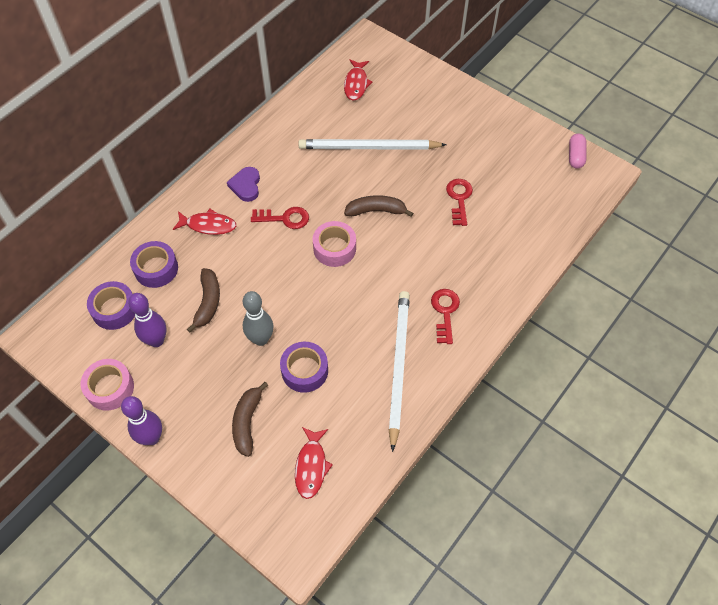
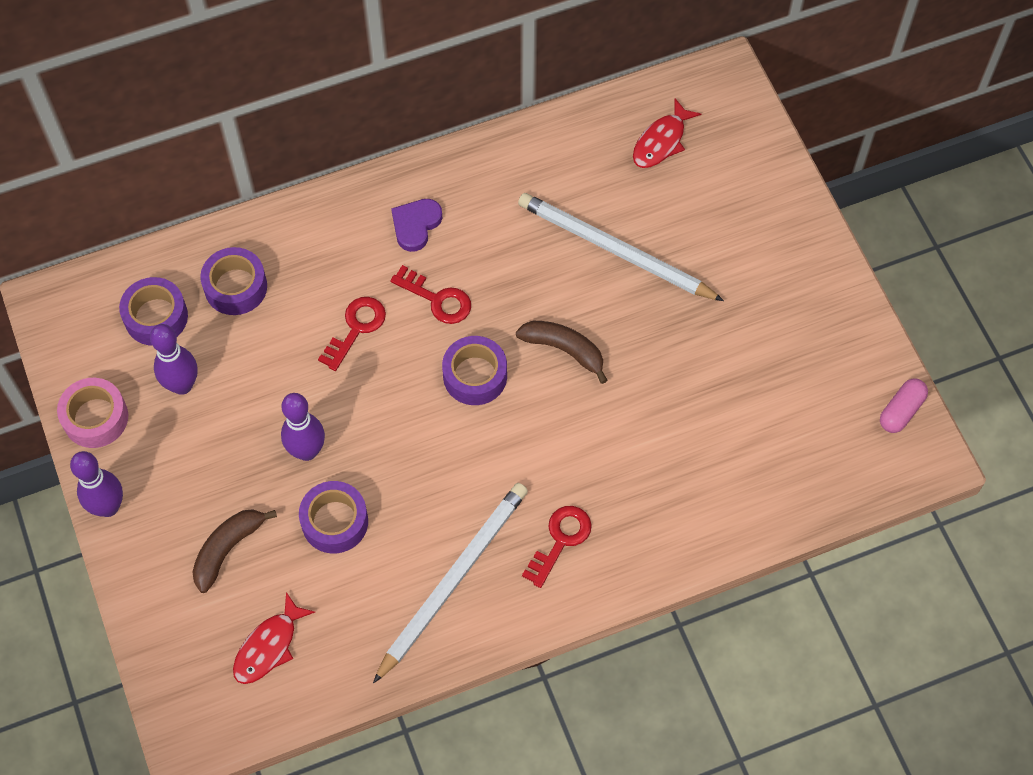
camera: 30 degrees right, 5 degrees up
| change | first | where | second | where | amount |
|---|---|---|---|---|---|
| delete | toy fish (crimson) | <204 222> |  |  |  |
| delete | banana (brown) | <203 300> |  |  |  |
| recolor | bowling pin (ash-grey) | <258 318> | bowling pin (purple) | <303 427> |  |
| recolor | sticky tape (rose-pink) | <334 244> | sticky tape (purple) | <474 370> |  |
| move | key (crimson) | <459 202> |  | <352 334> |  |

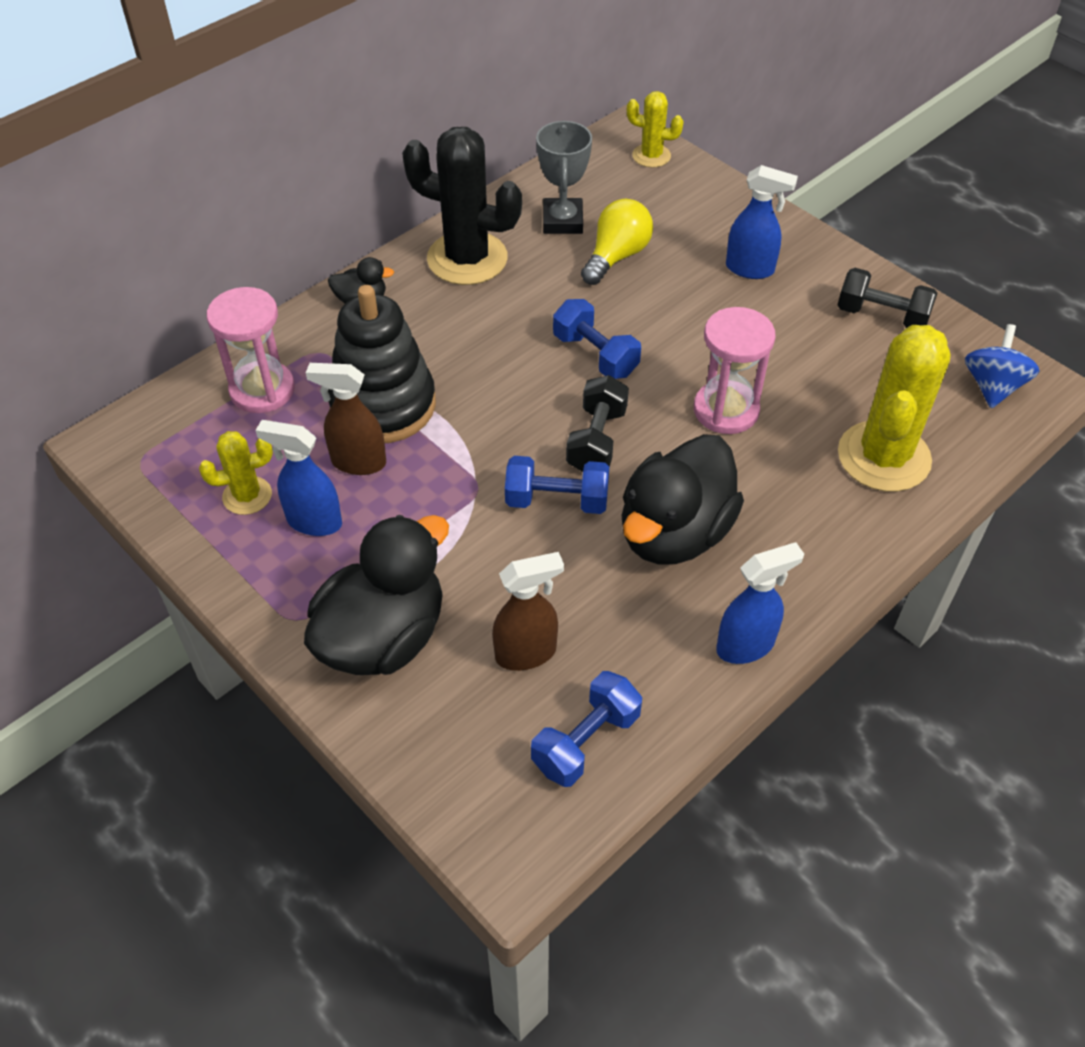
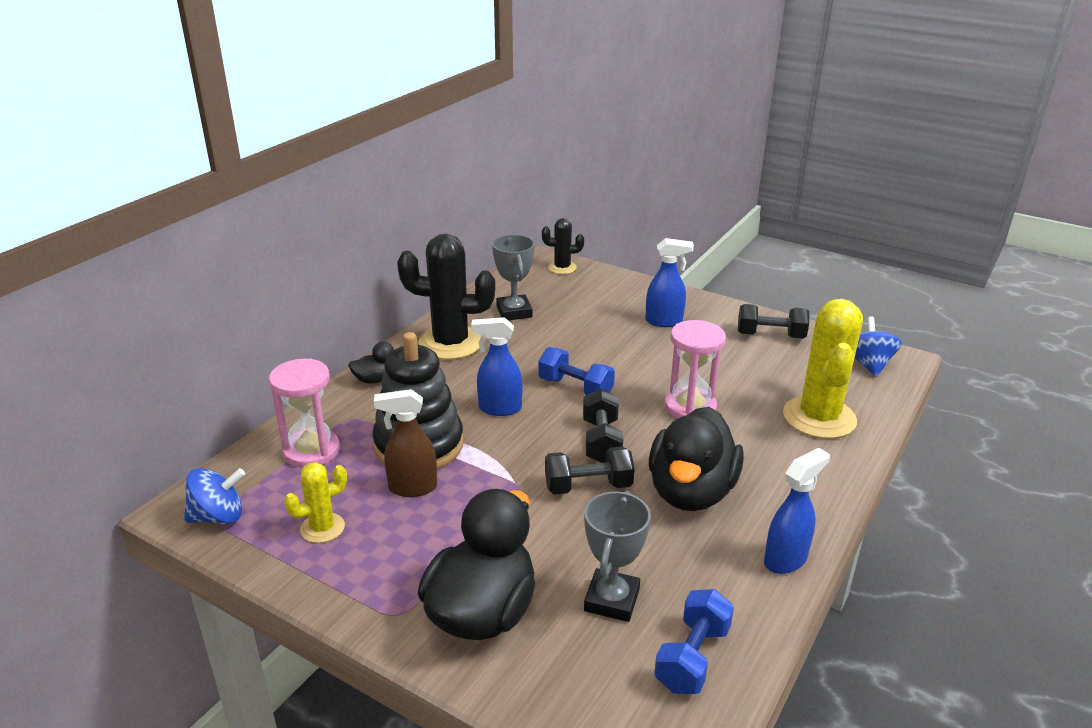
camera: 15 degrees left, 20 degrees down
| change | first | where | second | where | amount |
|---|---|---|---|---|---|
| move | spray bottle (royal blue) | <298 478> |  | <496 366> |  |
| replace | spray bottle (brown) | <528 611> | trophy (ash-grey) | <617 556> |  |
| recolor | dumbbell (royal blue) | <557 485> | dumbbell (black) | <589 470> |  |
| delete | light bulb (golden) | <617 242> |  |  |  |
| recolor | saguaro cactus (golden) | <655 129> | saguaro cactus (black) | <563 246> |  |
| insert |  |  | spinning top (royal blue) | <214 496> |  |

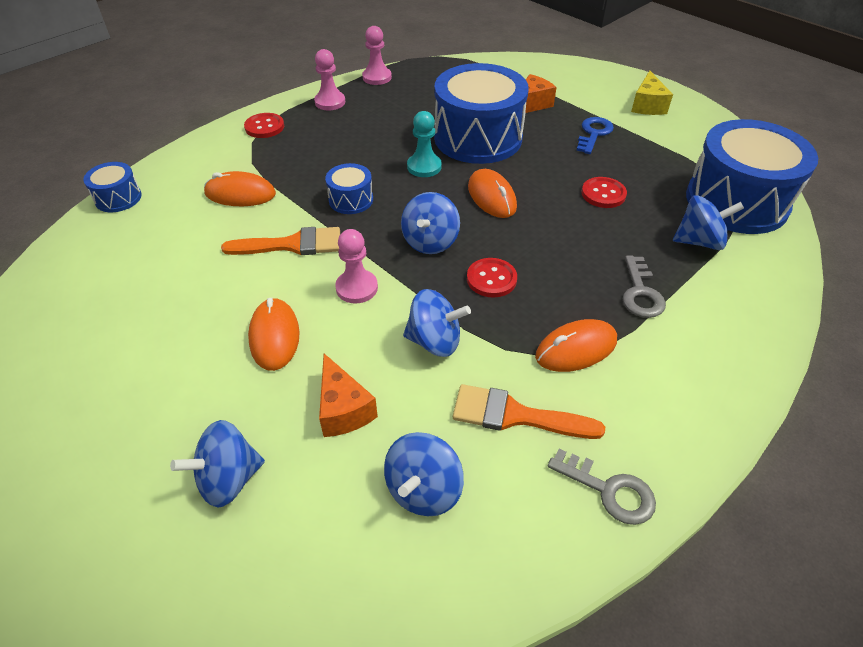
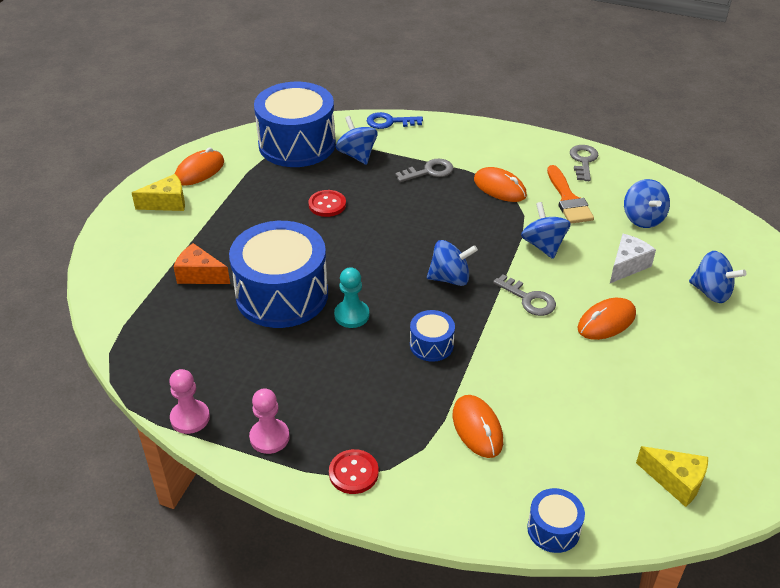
camera: 115 degrees left, 5 degrees down
| change | first | where | second | where | amount |
|---|---|---|---|---|---|
| delete | brush (orange-coloured) | <280 241> |  |  |  |
| recolor | piece of cheese (orange-coloured) | <348 395> | piece of cheese (white) | <633 258> |  |
| replace | chess pawn (rose-pink) | <356 266> | key (ash-grey) | <524 295> |  |
| rotate | spinning top (royal blue) | <424 474> |  | <647 203> | 75 degrees clockwise |
| delete | shirt button (crimson) | <492 278> |  |  |  |
| move | PC mouse (orange-coloured) | <492 193> |  | <199 166> |  |
| move | key (royal blue) | <595 135> |  | <395 120> |  |
| insert |  |  | piece of cheese (golden) | <672 476> |  |

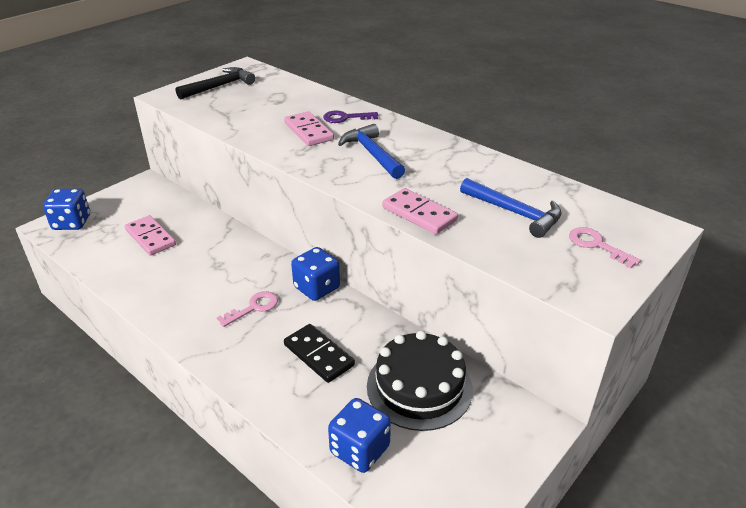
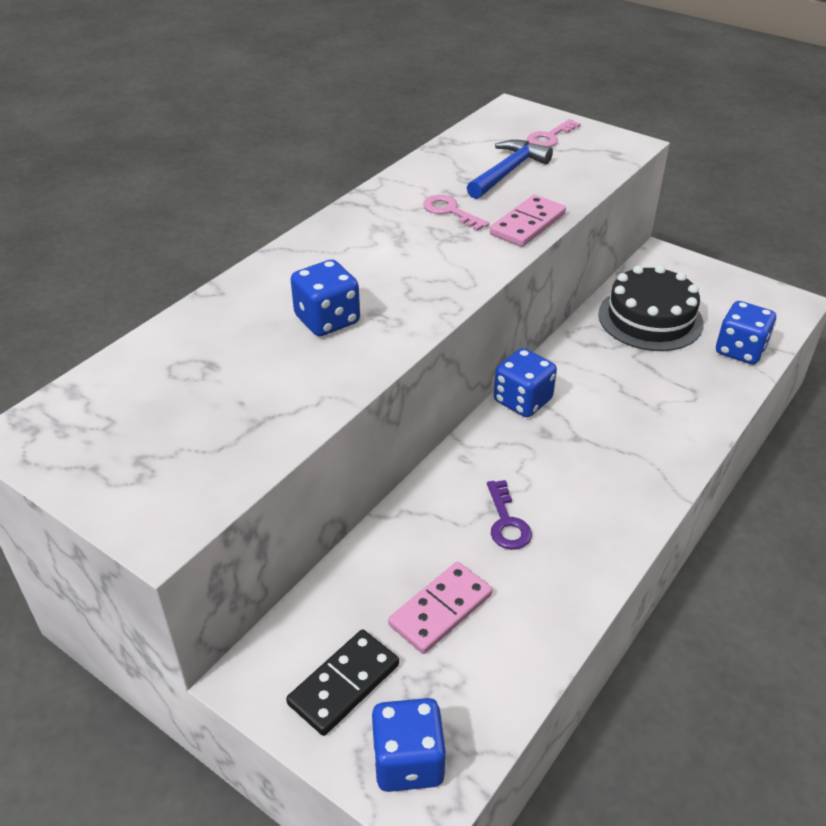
camera: 95 degrees left, 5 degrees up
| change | first | where | second | where | amount |
|---|---|---|---|---|---|
| delete | claw hammer (black) | <215 83> |  |  |  |
| move | key (rose-pink) | <247 309> |  | <456 213> |  |
| replace | domino piece (rose-pink) | <309 128> | dice (royal blue) | <325 297> |  |
| move | domino piece (black) | <319 353> |  | <342 683> |  |
| move | key (purple) | <350 116> |  | <509 515> |  |
| delete | claw hammer (royal blue) | <371 151> |  |  |  |

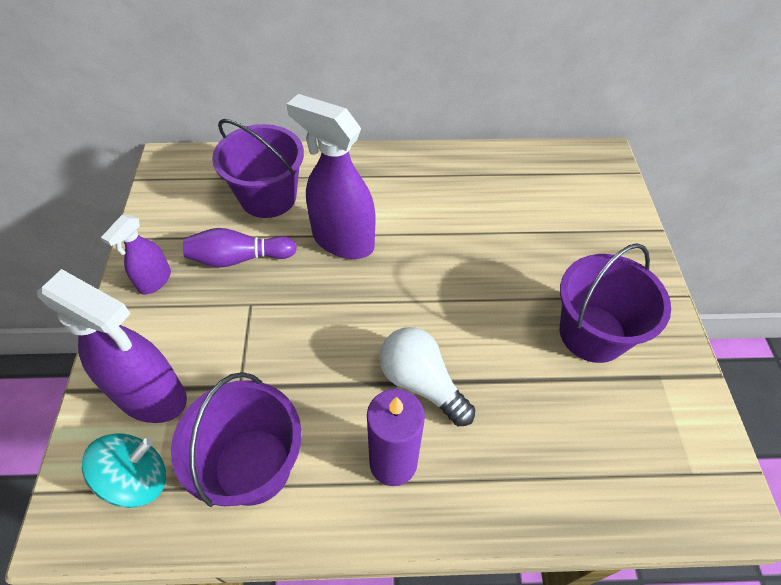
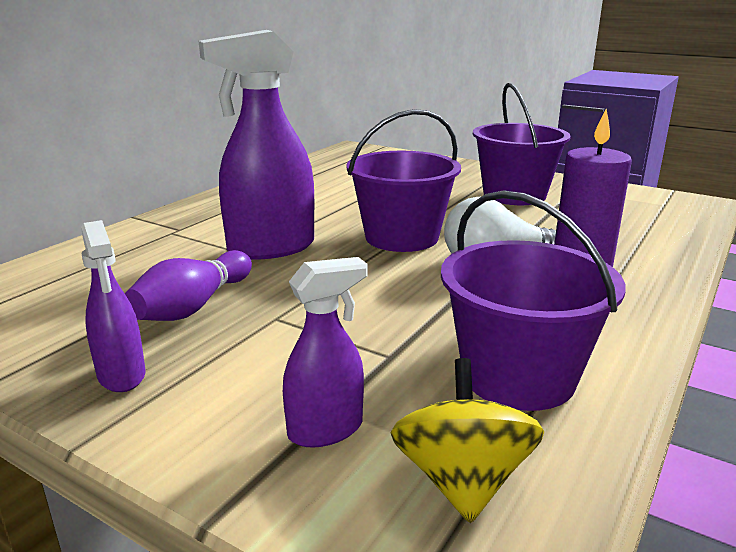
camera: 55 degrees left, 30 degrees down
| change | first | where | second | where | amount |
|---|---|---|---|---|---|
| resize | spray bottle (purple) | <112 346> |  | <325 352> | x0.54 |
| recolor | spinning top (turquoise) | <124 470> | spinning top (golden) | <467 440> |  |
| move | pail (purple) | <258 168> |  | <403 180> |  |

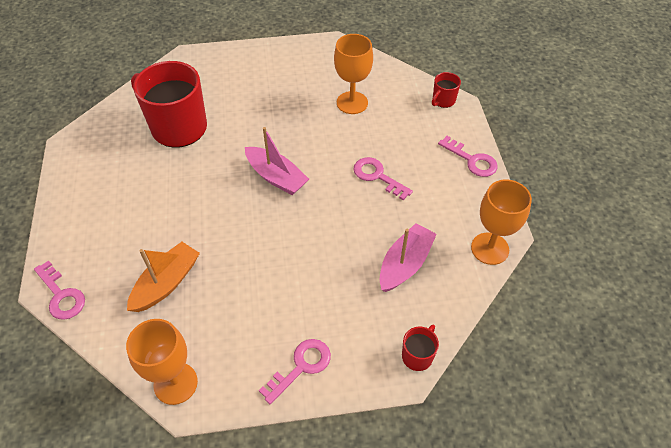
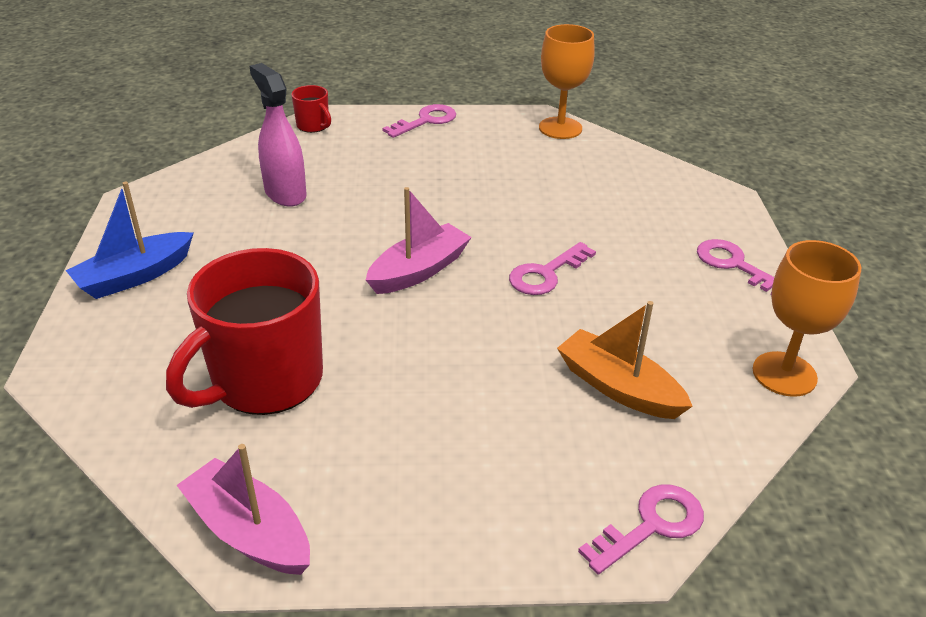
camera: 85 degrees left, 15 degrees down
| change | first | where | second | where | amount |
|---|---|---|---|---|---|
| replace | chalice (orange-coloured) | <353 74> | spray bottle (rose-pink) | <278 135> |  |
| move | key (rose-pink) | <383 178> |  | <552 268> |  |
| move | boat (rose-pink) | <408 257> |  | <243 509> |  |
| delete | tea mug (crimson) | <420 348> |  |  |  |
| insert |  |  | boat (royal blue) | <129 240> |  |

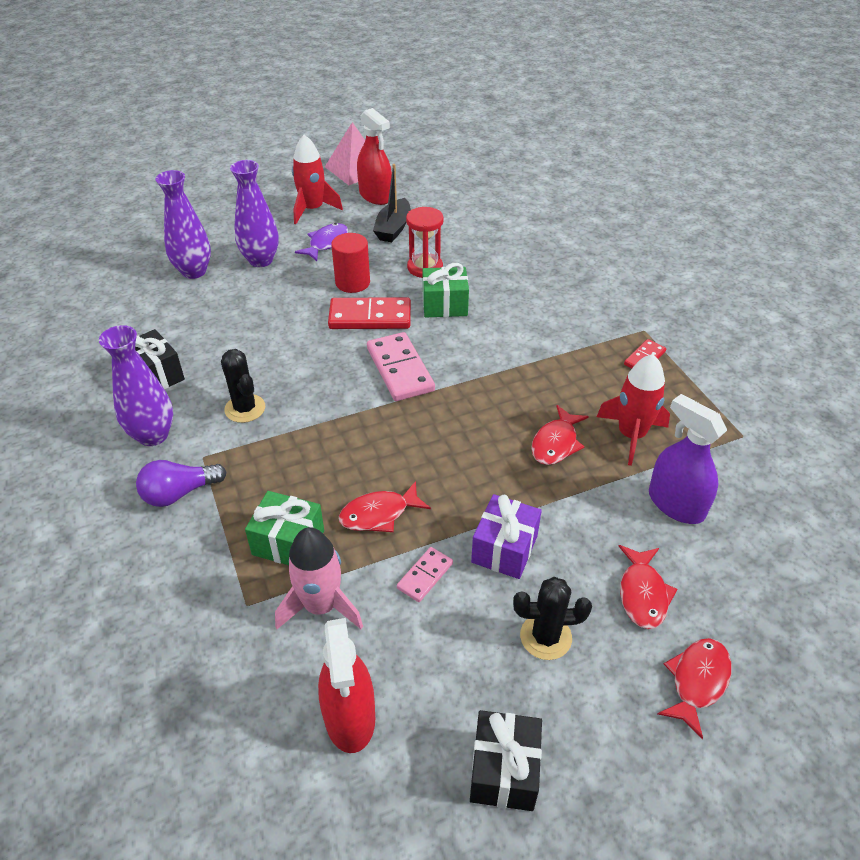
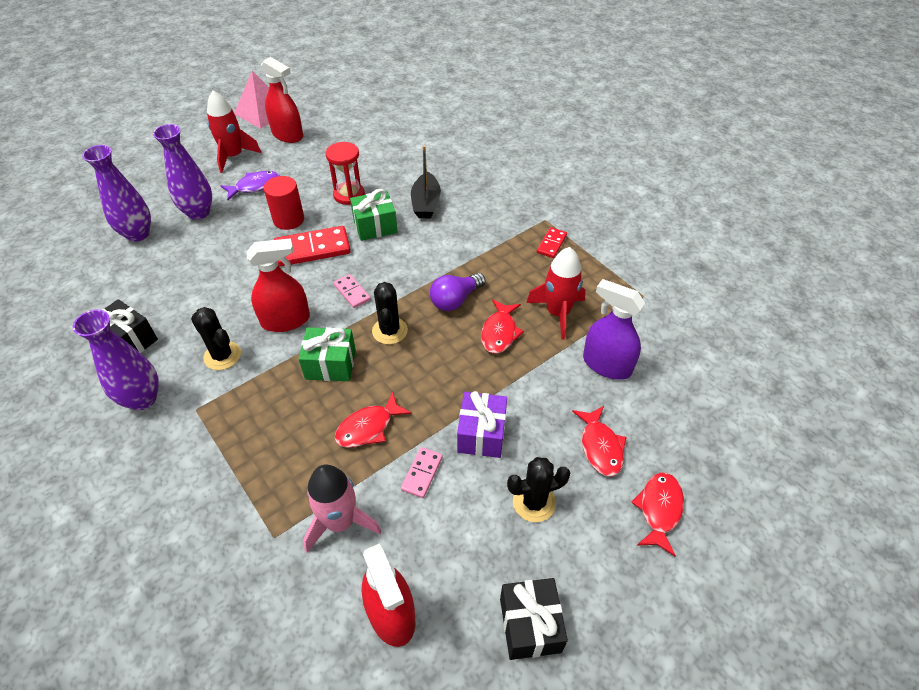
camera: 15 degrees left, 5 degrees up
| change | first | where | second | where | amount |
|---|---|---|---|---|---|
| move | light bulb (purple) | <181 483> |  | <458 292> |  |
| move | present (leaf-green) | <284 528> |  | <327 354> |  |
| rotate | toy fish (purple) | <321 242> |  | <250 185> | 45 degrees clockwise |
| resize | domino piece (rose-pink) | <401 366> |  | <352 291> | x0.53 |
| move | boat (black) | <392 203> |  | <426 181> |  |
| insert |  |  | spray bottle (crimson) | <278 285> |  |
| insert |  |  | saguaro cactus (black) | <390 313> |  |

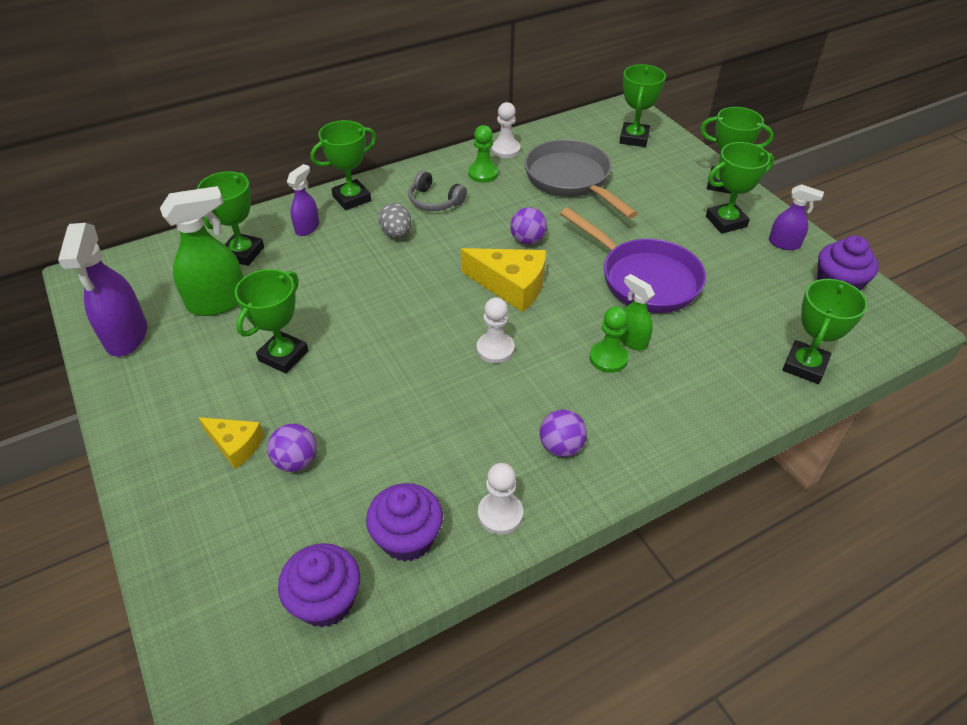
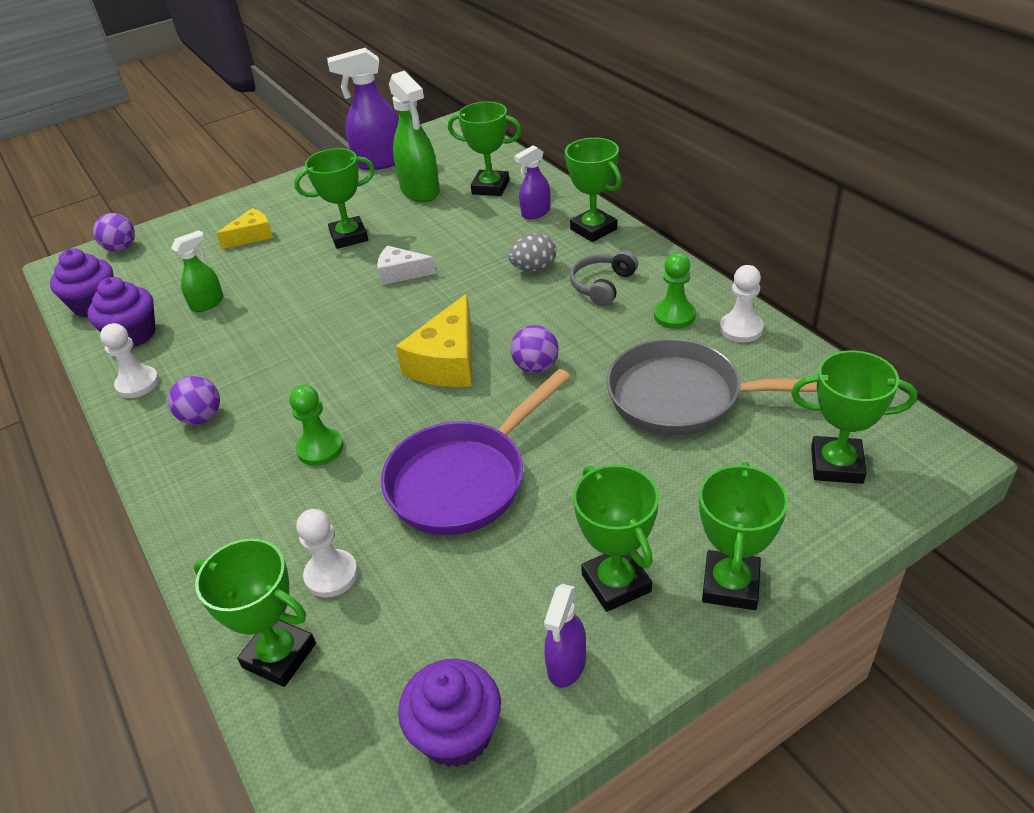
camera: 90 degrees right, 5 degrees down
| change | first | where | second | where | amount |
|---|---|---|---|---|---|
| rotate | piece of cheese (golden) | <231 443> |  | <244 228> | 150 degrees counterclockwise |
| rotate | trophy (leaf-green) | <271 321> |  | <334 198> | 45 degrees counterclockwise |
| move | ball (purple) | <292 448> |  | <114 232> |  |
| rotate | spray bottle (purple) | <303 200> |  | <532 182> | 120 degrees clockwise |
| move | chess pawn (white) | <495 330> |  | <327 553> |  |
| rotate | skillet (ash-grey) | <581 179> |  | <711 387> | 135 degrees counterclockwise |
| move | spray bottle (leaf-green) | <637 312> |  | <197 271> |  |
| insert |  |  | piece of cheese (white) | <406 265> |  |

